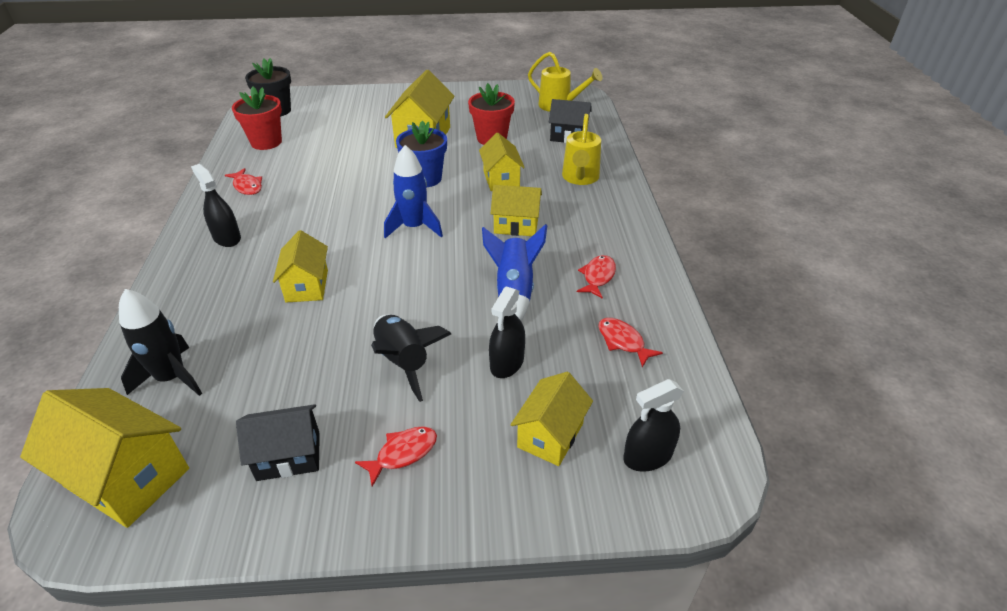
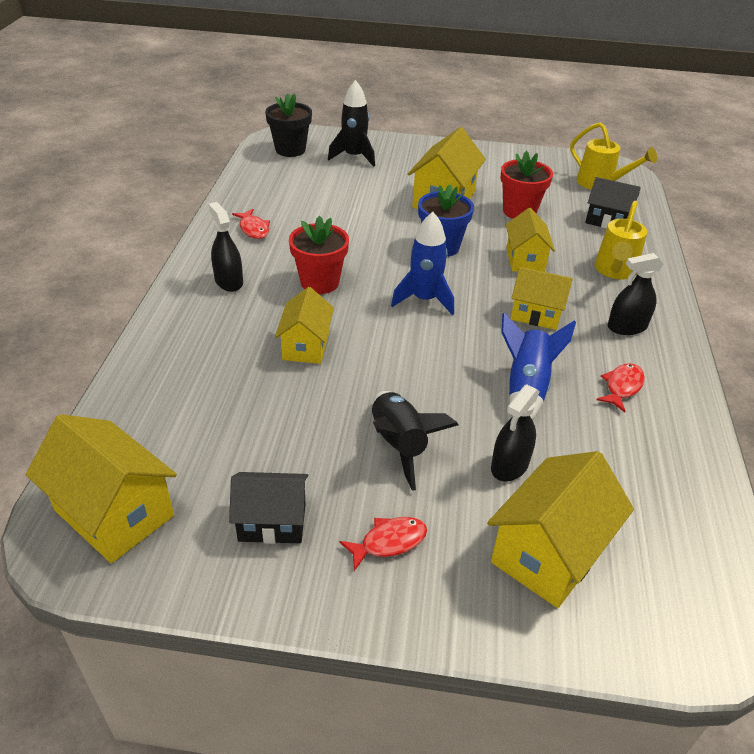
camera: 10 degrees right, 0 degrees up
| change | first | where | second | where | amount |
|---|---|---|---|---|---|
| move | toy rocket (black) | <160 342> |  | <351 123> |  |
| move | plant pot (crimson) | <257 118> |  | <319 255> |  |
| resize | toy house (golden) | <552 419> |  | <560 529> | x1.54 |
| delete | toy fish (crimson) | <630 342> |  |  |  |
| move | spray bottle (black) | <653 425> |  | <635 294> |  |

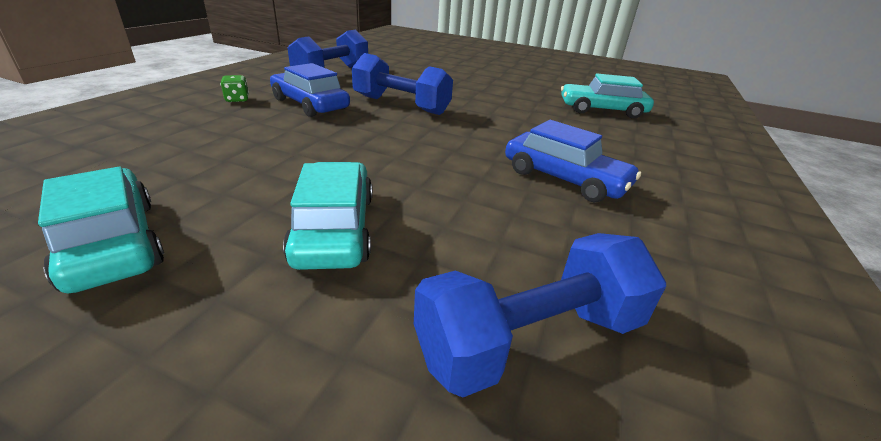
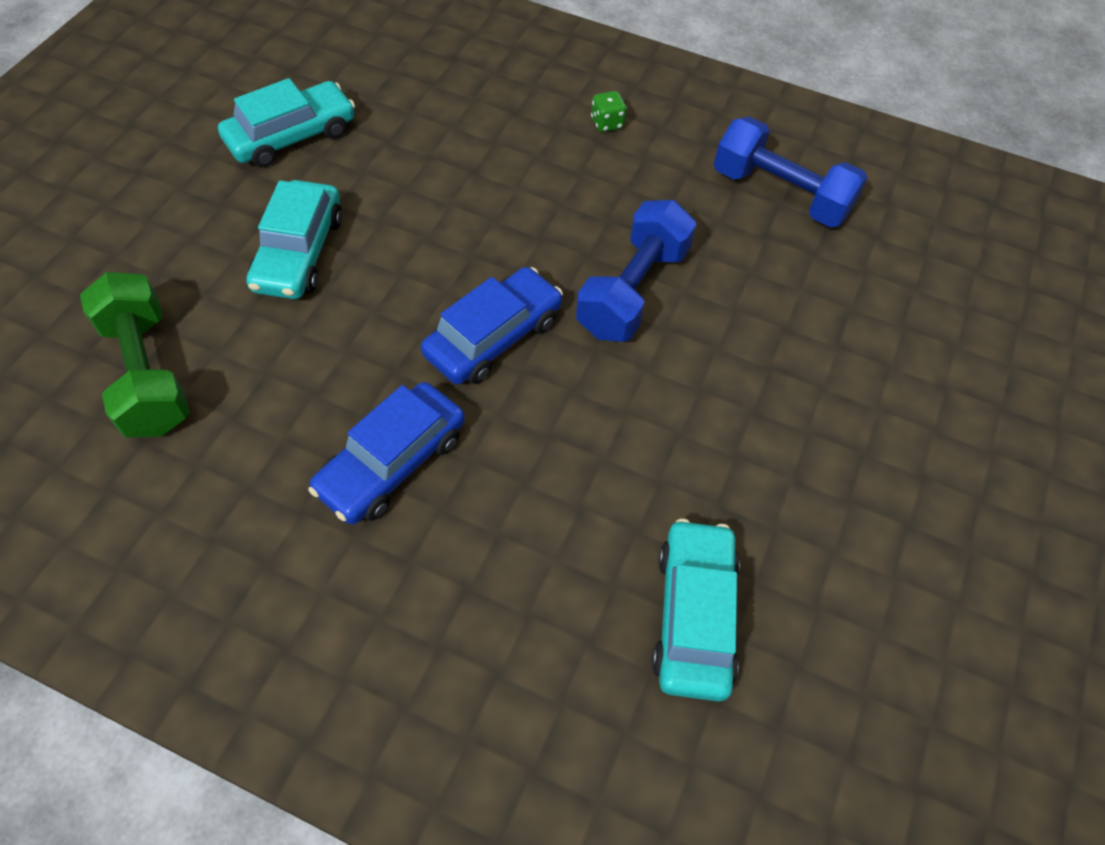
camera: 90 degrees right, 25 degrees up
| change | first | where | second | where | amount |
|---|---|---|---|---|---|
| move | toy car (royal blue) | <310 90> |  | <492 325> |  |
| rotate | toy car (turquoise) | <328 216> |  | <294 239> | 105 degrees clockwise |
| recolor | dumbbell (royal blue) | <540 315> | dumbbell (leaf-green) | <135 354> |  |

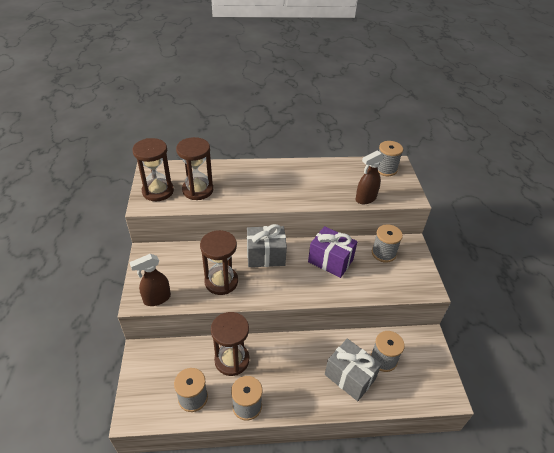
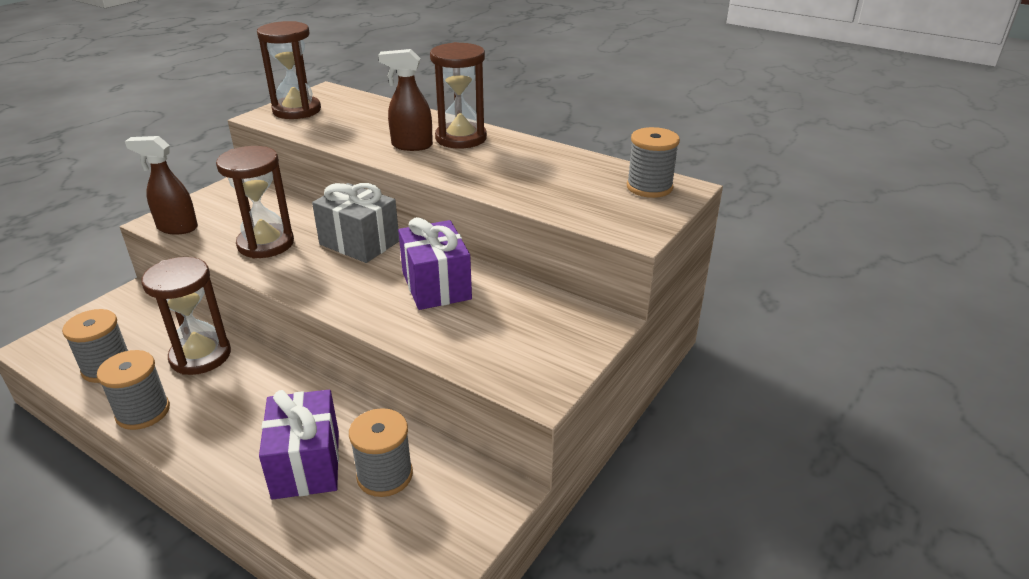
camera: 40 degrees right, 10 degrees down
| change | first | where | second | where | amount |
|---|---|---|---|---|---|
| move | sand timer (brown) | <194 168> |  | <458 95> |  |
| recolor | present (ash-grey) | <353 370> | present (purple) | <299 445> |  |
| move | spray bottle (brown) | <370 177> |  | <405 100> |  |
| delete | reel of thread (ash-grey) | <387 243> |  |  |  |

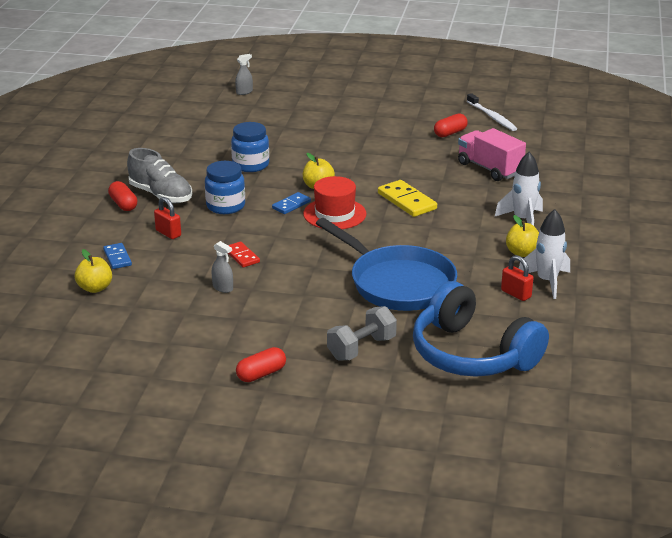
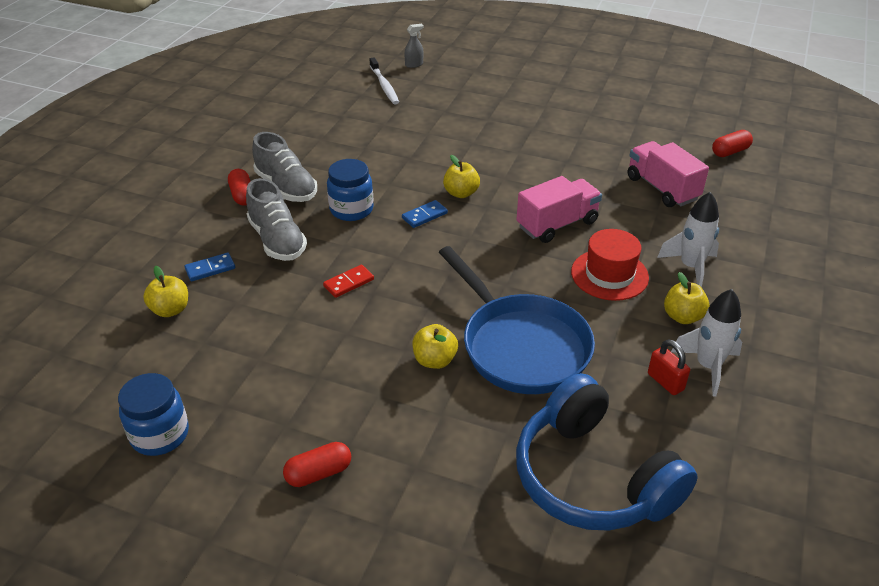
camera: 10 degrees right, 10 degrees up
| change | first | where | second | where | amount |
|---|---|---|---|---|---|
| rotate | domino piece (royal blue) | <117 256> |  | <210 267> | 75 degrees clockwise |
| replace | small lock (crimson) | <167 218> | lace-up shoe (ash-grey) | <276 219> |  |
| delete | spray bottle (ash-grey) | <222 267> |  |  |  |
| rotate | domino piece (crimson) | <244 255> |  | <348 281> | 75 degrees clockwise |
| move | jar (royal blue) | <250 147> |  | <153 414> |  |
| move | top hat (crimson) | <334 202> |  | <610 265> |  |
| delete | dumbbell (ash-grey) | <362 333> |  |  |  |
| replace | domino piece (golden) | <407 198> | lorry (rose-pink) | <559 209> |  |
| move | pill (crimson) | <451 125> |  | <732 143> |  |
| move | dental brush (white) | <492 112> |  | <384 80> |  |
| insert |  |  | toy apple (golden) | <435 346> |  |

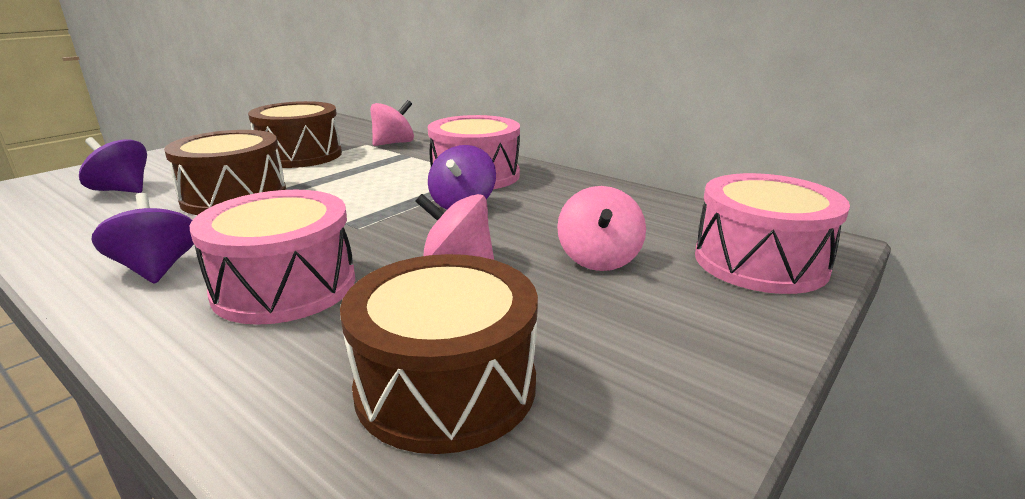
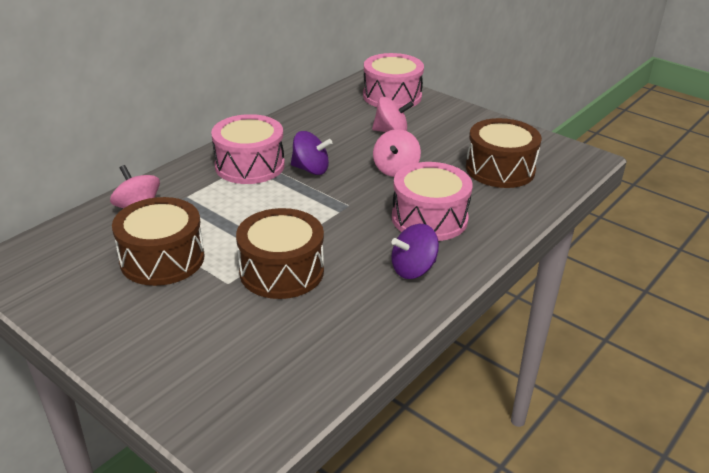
camera: 90 degrees left, 10 degrees up
| change | first | where | second | where | amount |
|---|---|---|---|---|---|
| delete | spinning top (purple) | <113 165> |  |  |  |

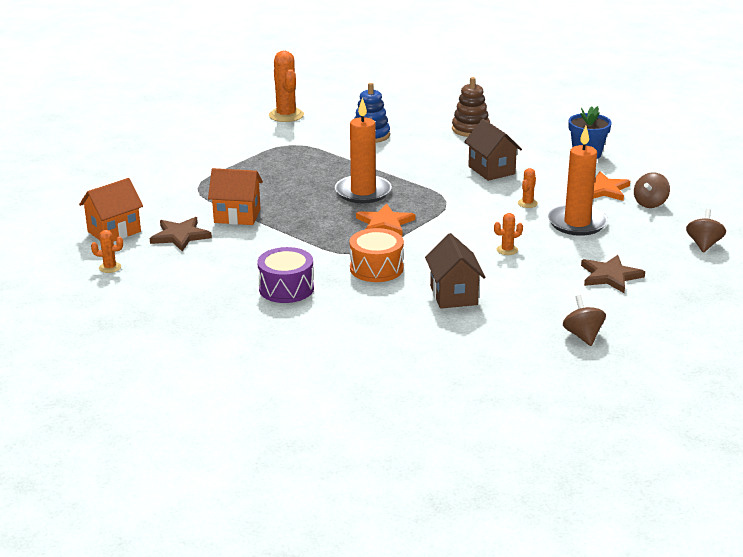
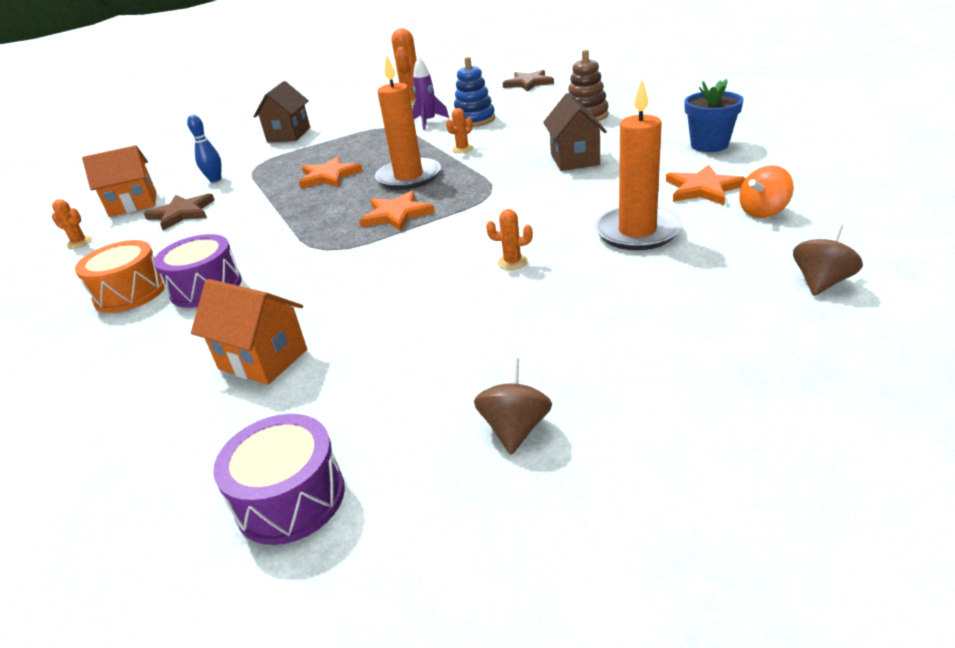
camera: 25 degrees right, 5 degrees up
| change | first | where | second | where | amount |
|---|---|---|---|---|---|
| move | toy house (orange-coloured) | <235 196> |  | <249 332> |  |
| move | toy drum (orange-coloured) | <376 255> |  | <120 276> |  |
| move | toy house (brown) | <455 271> |  | <281 112> |  |
| move | saguaro cactus (orange-coloured) | <528 188> |  | <459 130> |  |
| move | star shape (brown) | <613 274> |  | <528 81> |  |
| recolor | spinning top (brown) | <652 190> | spinning top (orange-coloured) | <766 191> |  |
| insert |  |  | bowling pin (royal blue) | <204 148> |  |
| insert |  |  | toy drum (purple) | <279 479> |  |
| insert |  |  | star shape (orange-coloured) | <331 172> |  |
| insert |  |  | toy rocket (purple) | <430 93> |  |

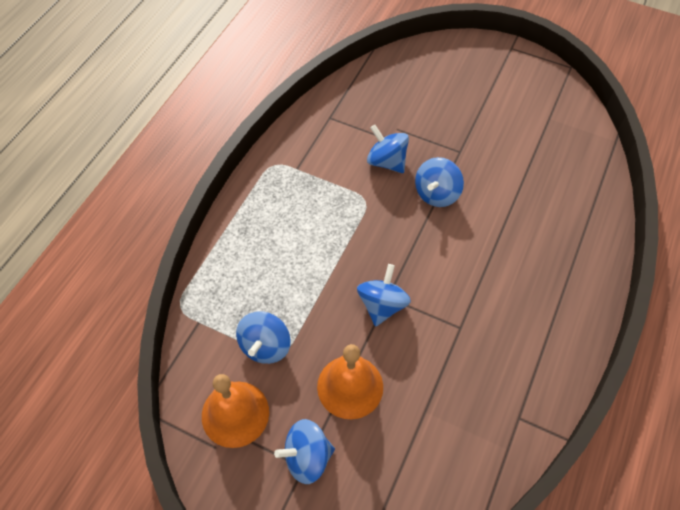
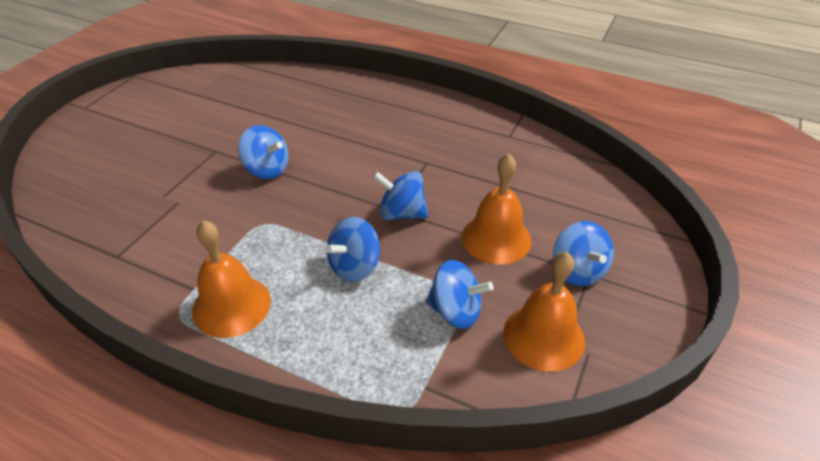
camera: 90 degrees left, 15 degrees down
| change | first | where | second | where | amount |
|---|---|---|---|---|---|
| move | spinning top (royal blue) | <388 149> |  | <352 249> |  |
| insert |  |  | hand bell (orange-coloured) | <231 279> |  |

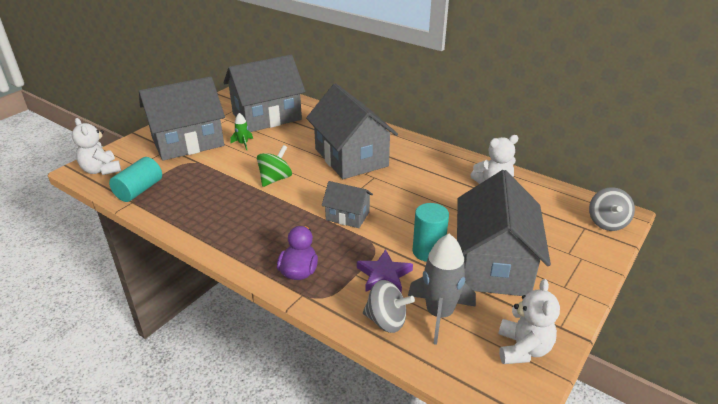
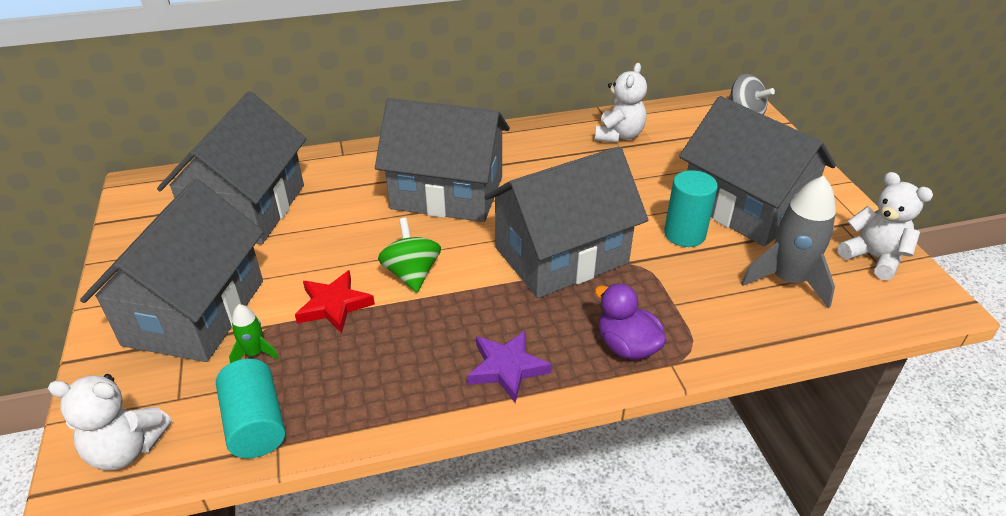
camera: 50 degrees left, 5 degrees up
| change | first | where | second | where | amount |
|---|---|---|---|---|---|
| move | toy rocket (leaf-green) | <242 131> |  | <254 333> |  |
| resize | toy house (ash-grey) | <347 204> |  | <566 222> | x2.04 |
| move | star shape (purple) | <385 271> |  | <509 366> |  |
| delete | spinning top (ash-grey) | <389 306> |  |  |  |
| insert |  |  | star shape (crimson) | <335 301> |  |

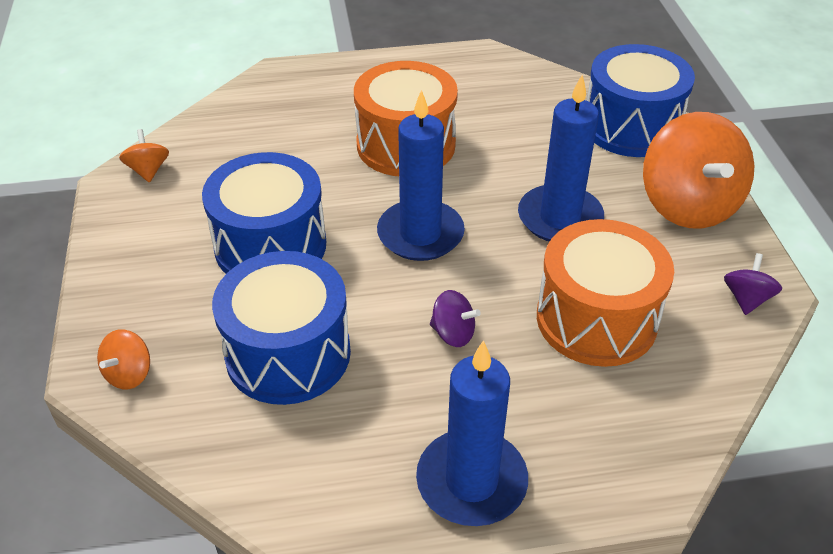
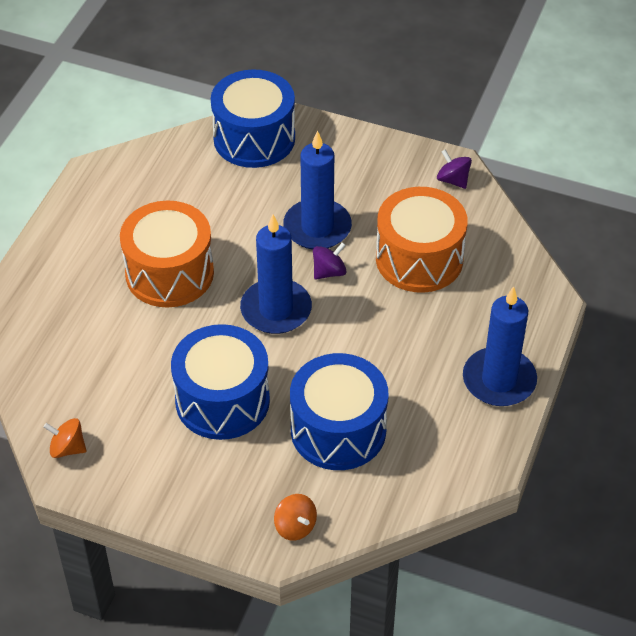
camera: 60 degrees left, 5 degrees up
| change | first | where | second | where | amount |
|---|---|---|---|---|---|
| move | spinning top (purple) | <455 318> |  | <330 261> |  |
| delete | spinning top (orange-coloured) | <699 170> |  |  |  |

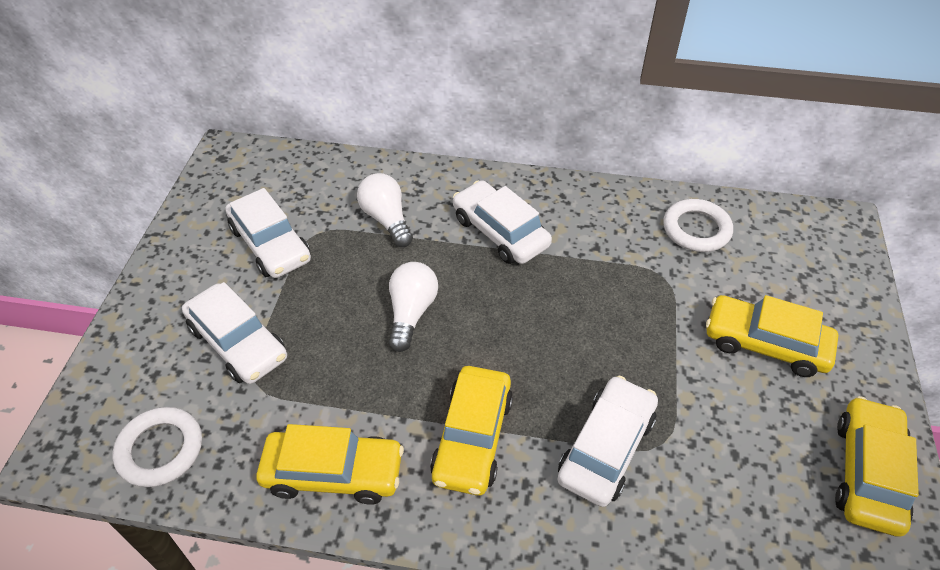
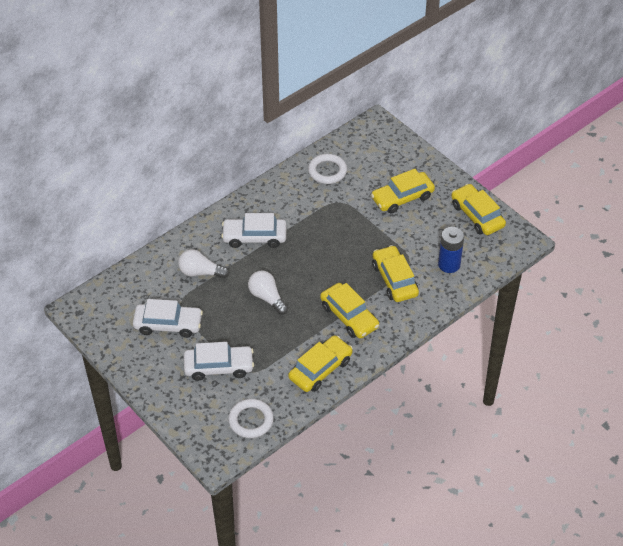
camera: 50 degrees left, 0 degrees up
| change | first | where | second | where | amount |
|---|---|---|---|---|---|
| recolor | toy car (white) | <608 441> | toy car (golden) | <395 273> |  |
| insert |  |  | AA battery (royal blue) | <451 250> |  |

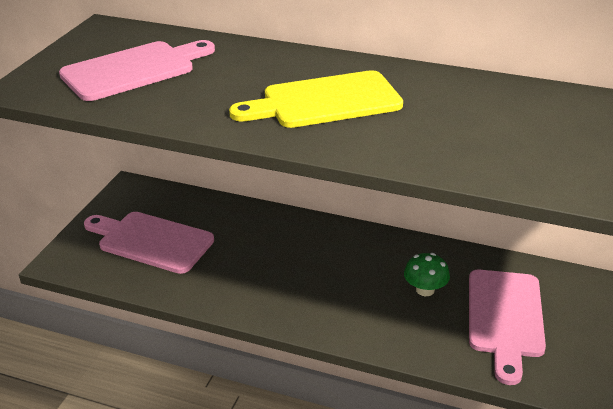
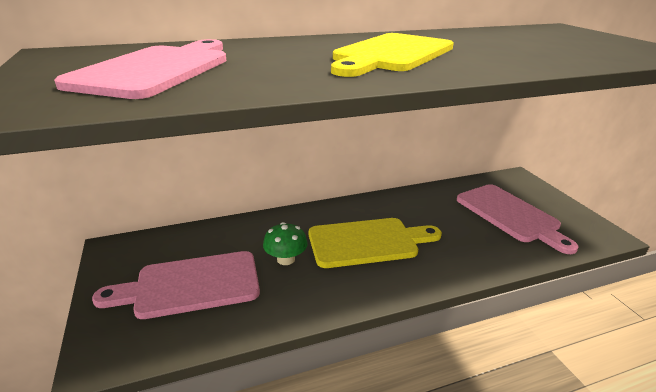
camera: 40 degrees left, 5 degrees down
| change | first | where | second | where | amount |
|---|---|---|---|---|---|
| move | toadstool (leaf-green) | <427 274> |  | <285 243> |  |
| insert |  |  | chopping board (golden) | <375 243> |  |

